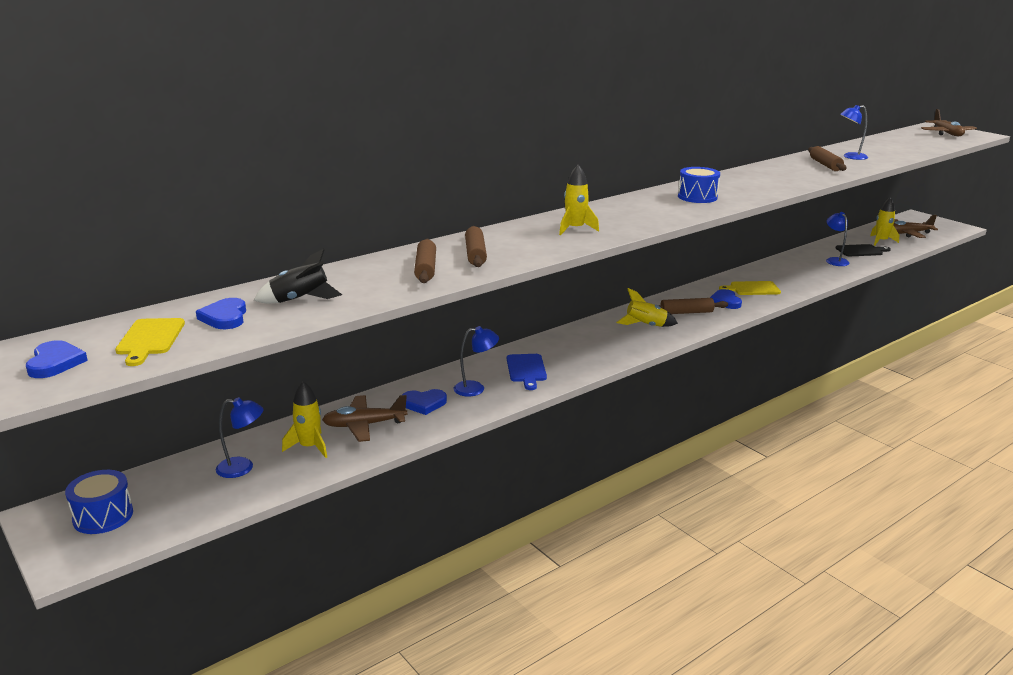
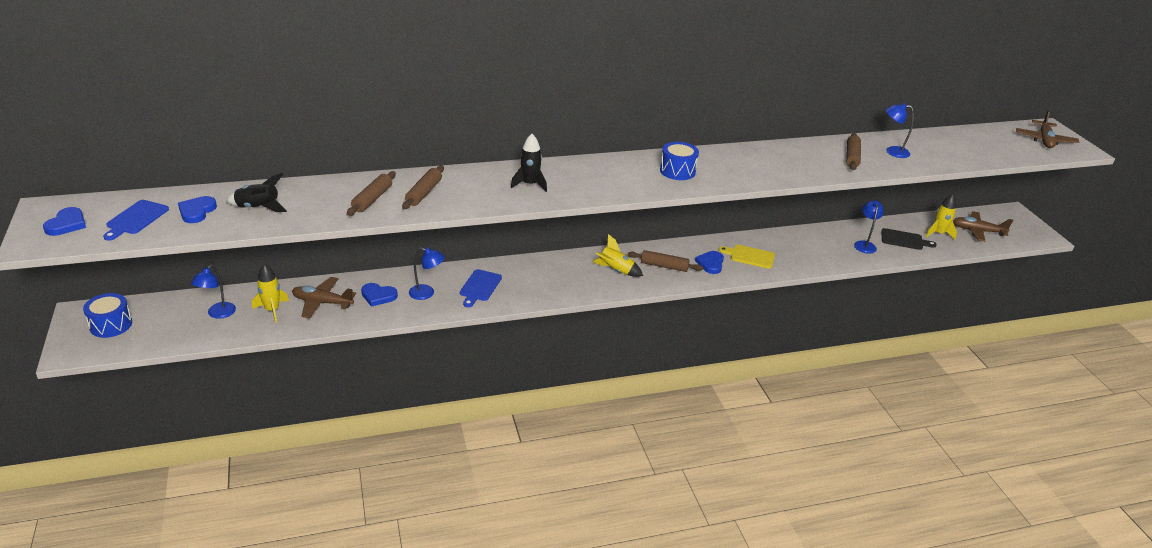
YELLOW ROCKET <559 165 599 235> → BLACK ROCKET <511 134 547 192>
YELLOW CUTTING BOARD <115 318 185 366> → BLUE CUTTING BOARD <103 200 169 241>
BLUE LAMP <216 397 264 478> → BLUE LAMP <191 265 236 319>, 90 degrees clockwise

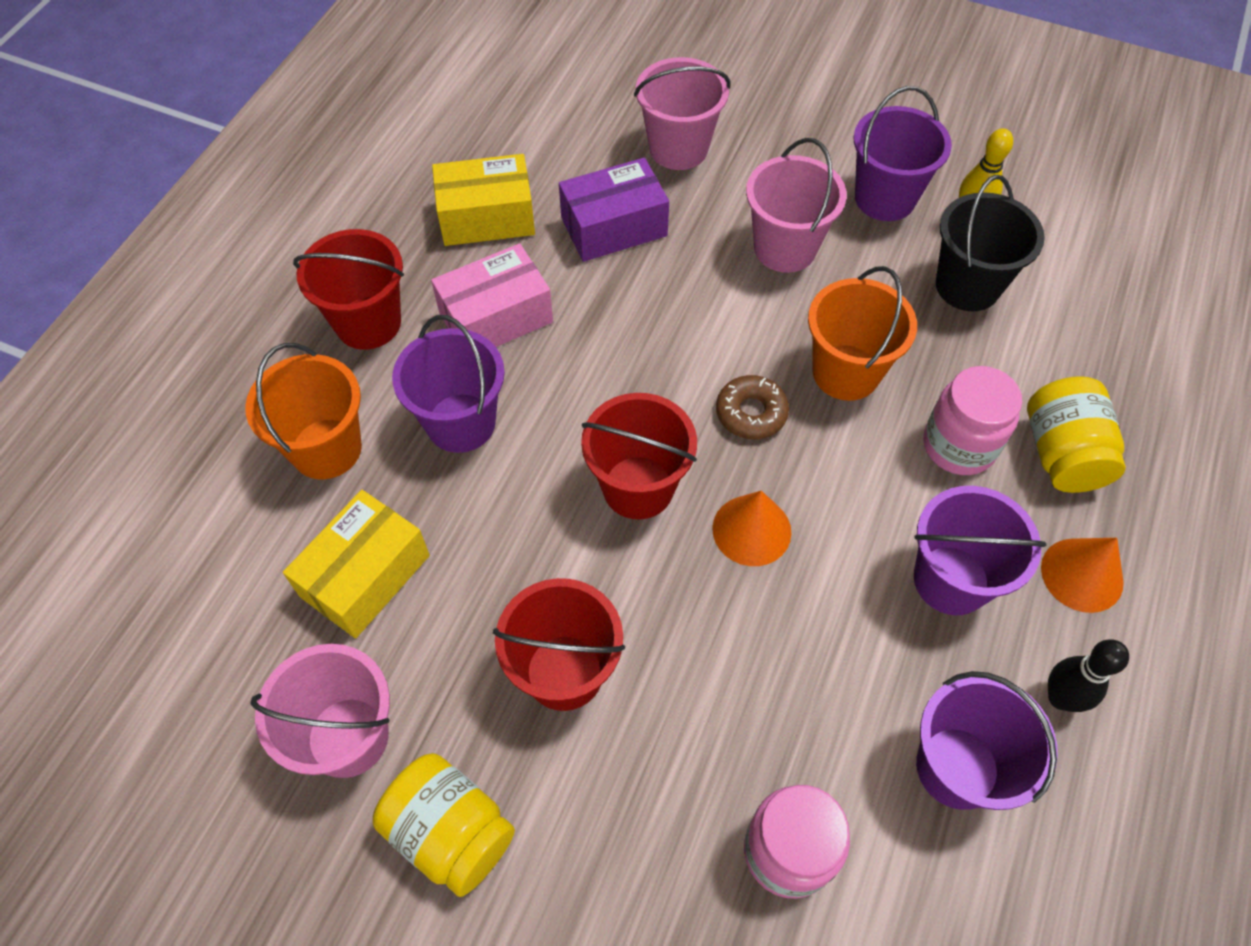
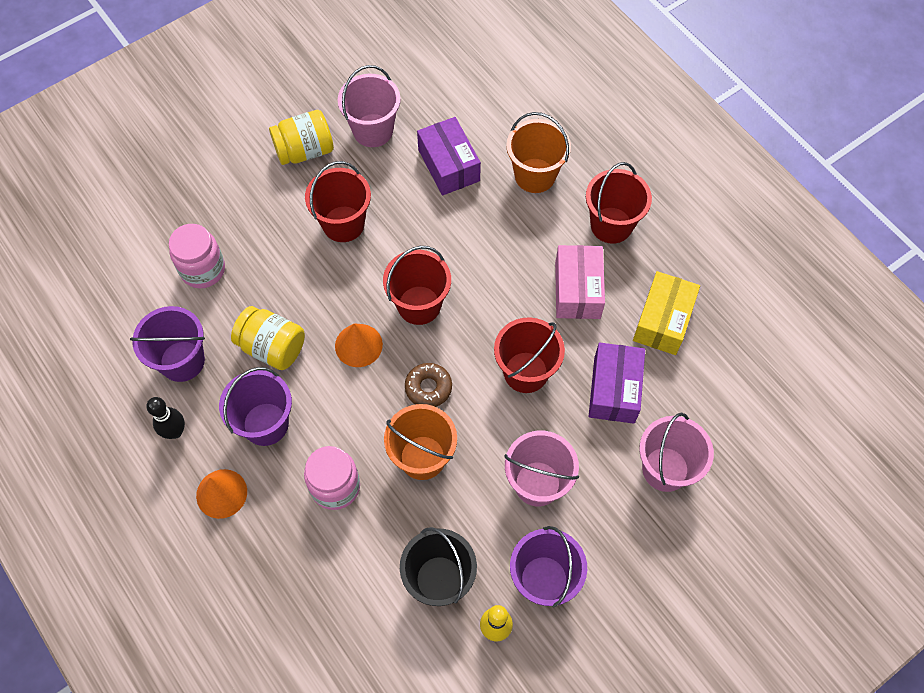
PURPLE BUCKET <392 315 505 453> → -
YELLOW JAR <1027 376 1126 493> → YELLOW JAR <231 306 305 370>, relocated
YELLOW BOX <283 490 430 638> → PURPLE BOX <417 117 481 196>
- → RED BUCKET <494 317 565 393>

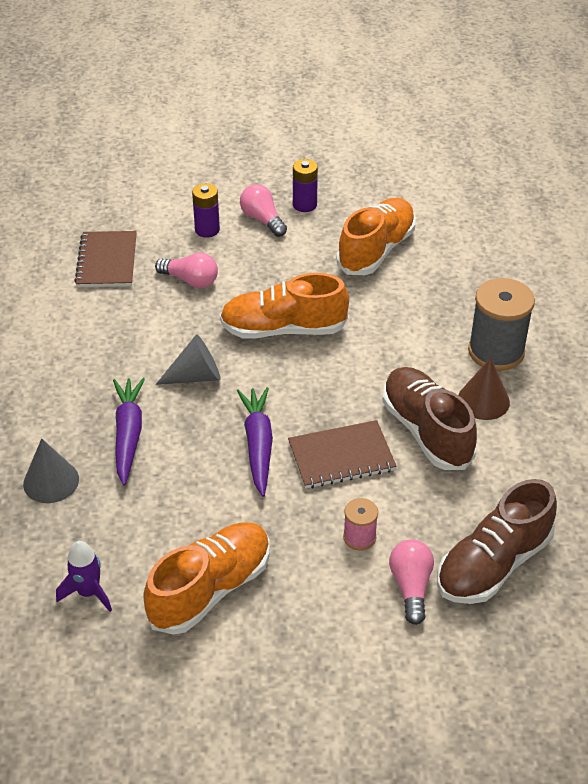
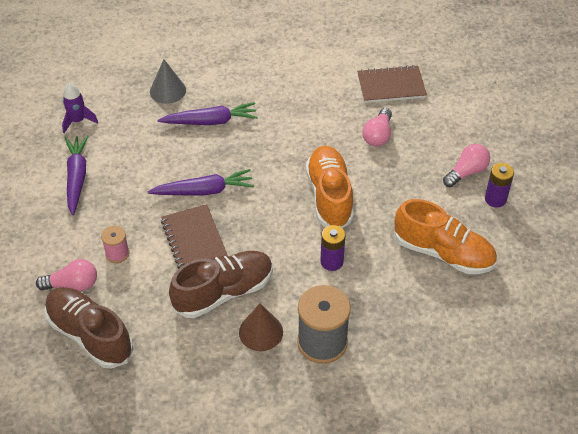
PURPLE BATTERY <192 183 220 238> → PURPLE BATTERY <320 225 345 271>, relocated
GREY CONE <156 334 221 385> → -
ORANGE SHOE <143 522 270 635> → PURPLE CARROT <65 135 89 215>

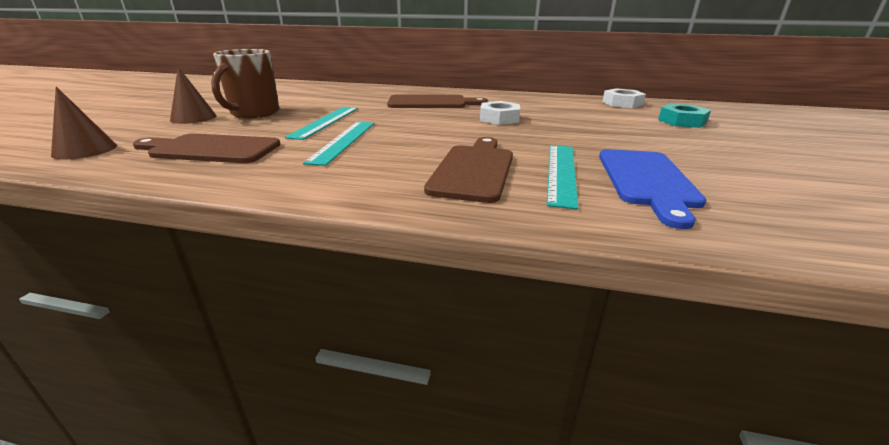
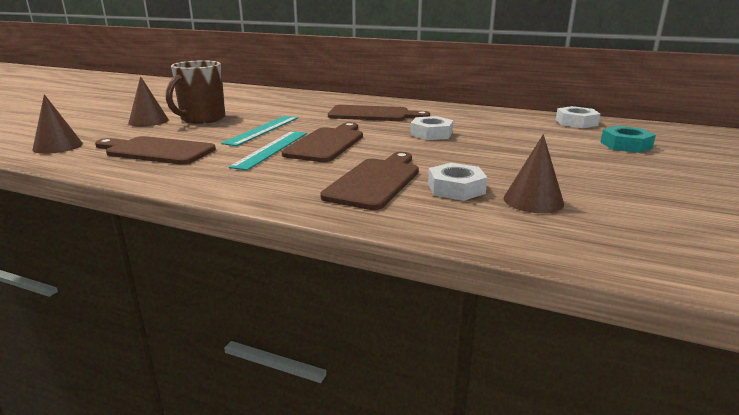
TURQUOISE RULER <547 145 578 210> → WHITE NUT <428 163 488 201>
BLUE CUTTING BOARD <599 149 706 229> → BROWN CONE <504 134 564 213>
- → BROWN CUTTING BOARD <282 122 363 162>

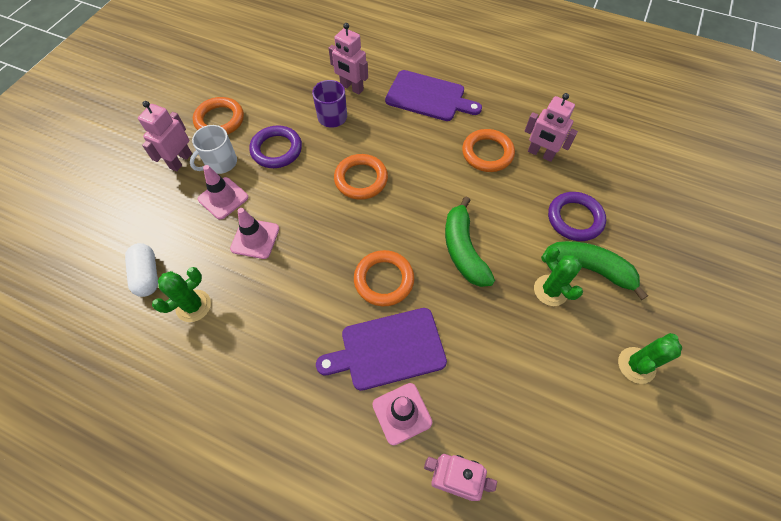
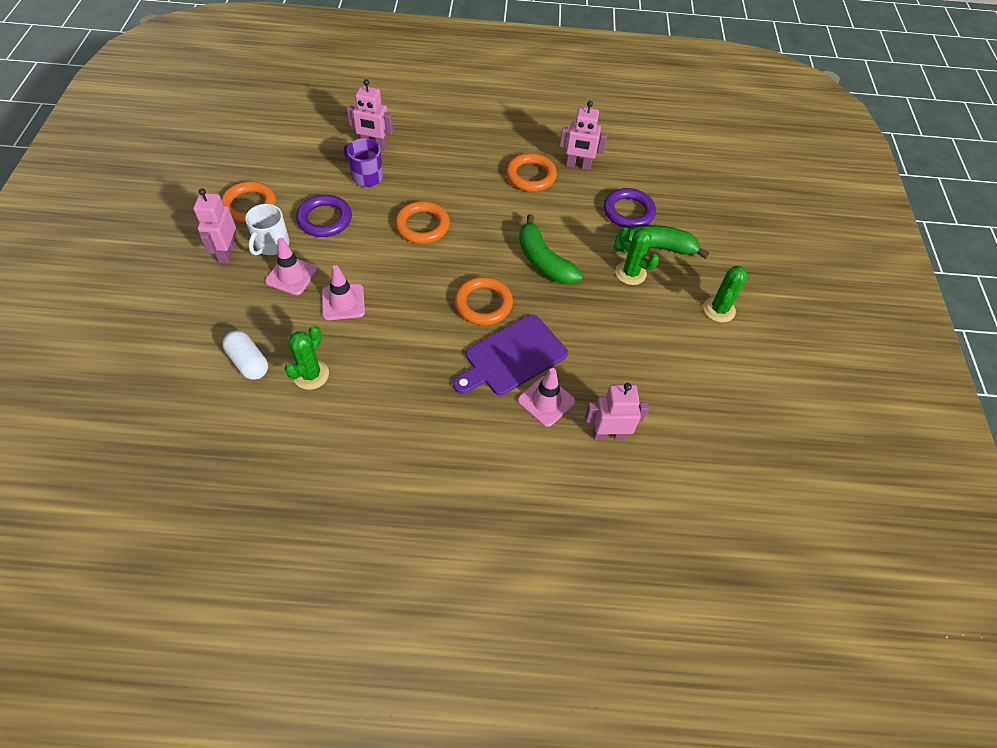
PURPLE CUTTING BOARD <385 70 482 121> → -

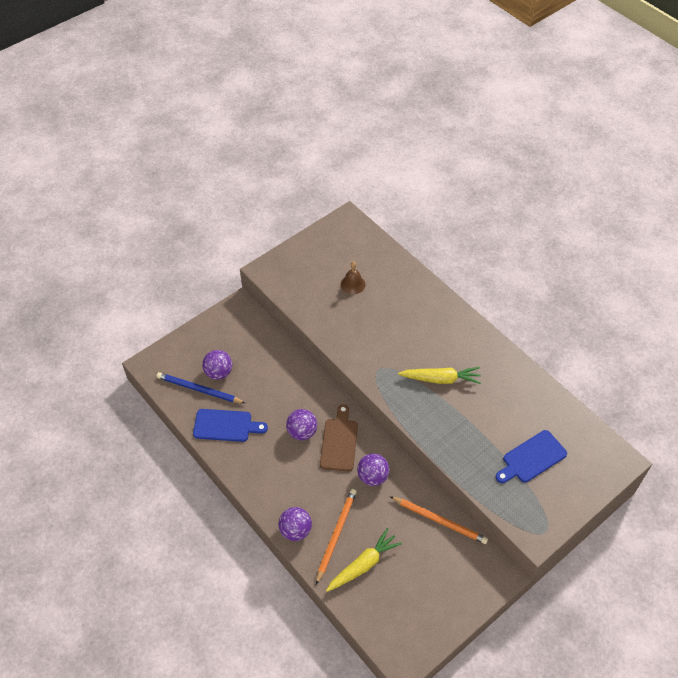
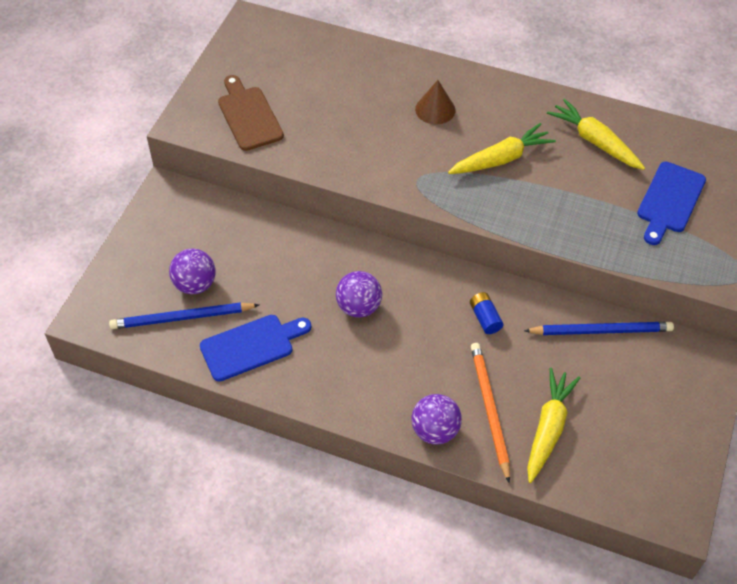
BROWN BELL <341 262 366 294> → -
BROWN CUTTING BOARD <320 404 358 471> → BROWN CUTTING BOARD <218 75 284 151>, relocated
PURPLE BALL <357 453 390 486> → BLUE BATTERY <470 292 504 334>
ORANGE PENCIL <390 496 488 544> → BLUE PENCIL <524 322 674 335>
- → BROWN CONE <415 80 455 124>
- → YELLOW CARROT <547 99 645 170>

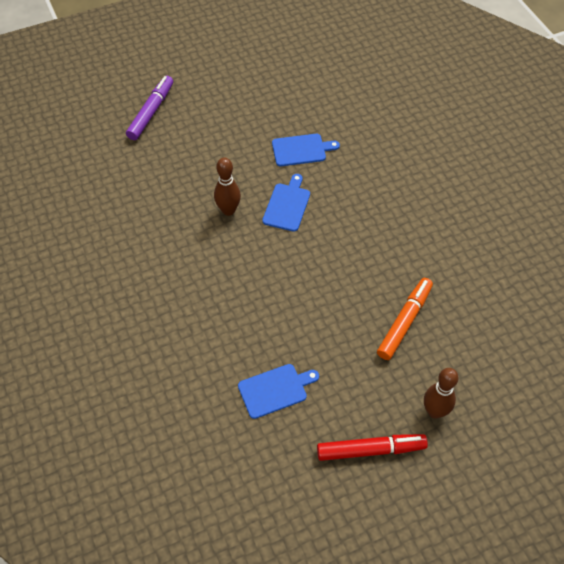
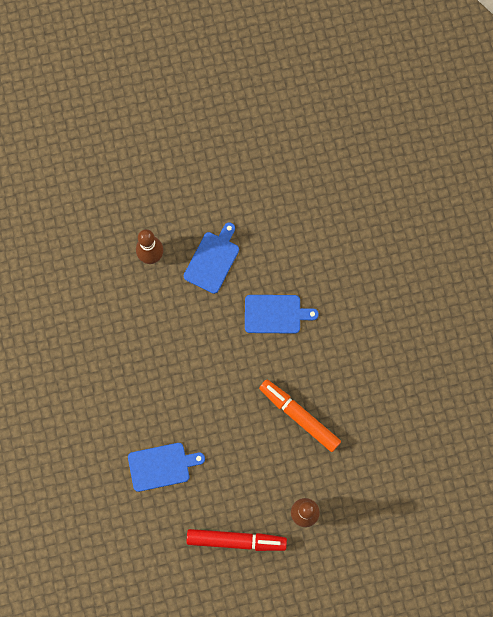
PURPLE MARKER <126 76 173 140> → -
BLUE CUTTING BOARD <272 134 340 166> → BLUE CUTTING BOARD <245 295 319 334>, relocated
ORANGE MARKER <377 278 433 360> → ORANGE MARKER <259 379 341 452>, 90 degrees counterclockwise

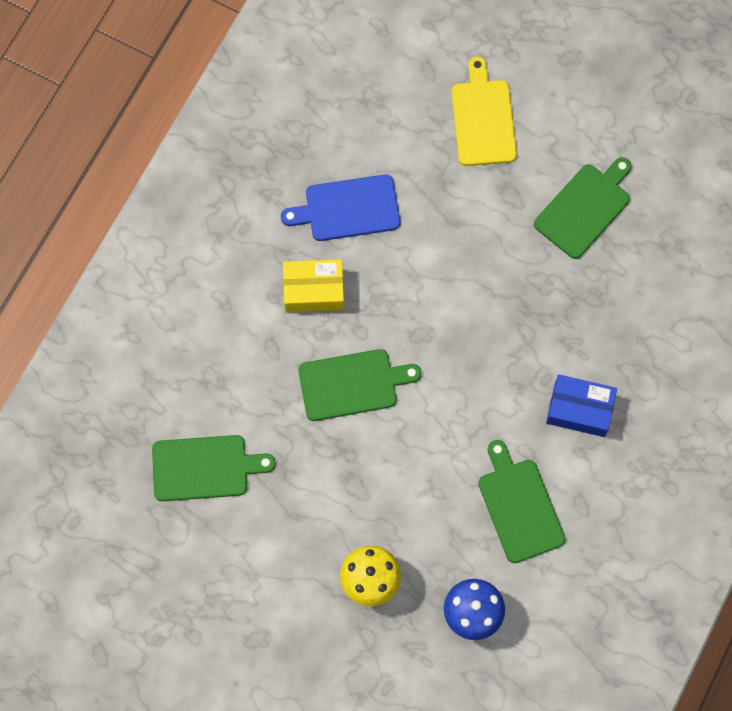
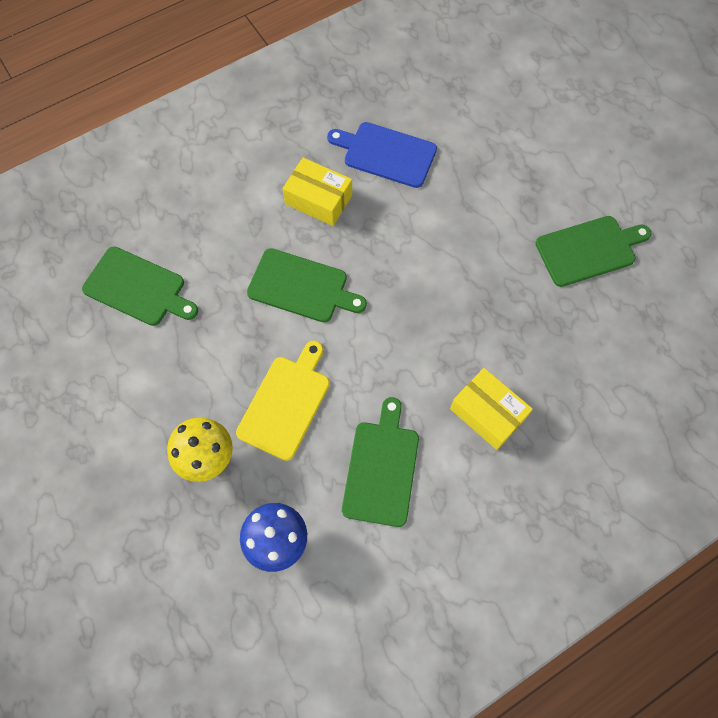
YELLOW CUTTING BOARD <451 56 517 166> → YELLOW CUTTING BOARD <236 341 330 461>, relocated
BLUE BOX <546 374 617 437> → YELLOW BOX <450 368 533 450>

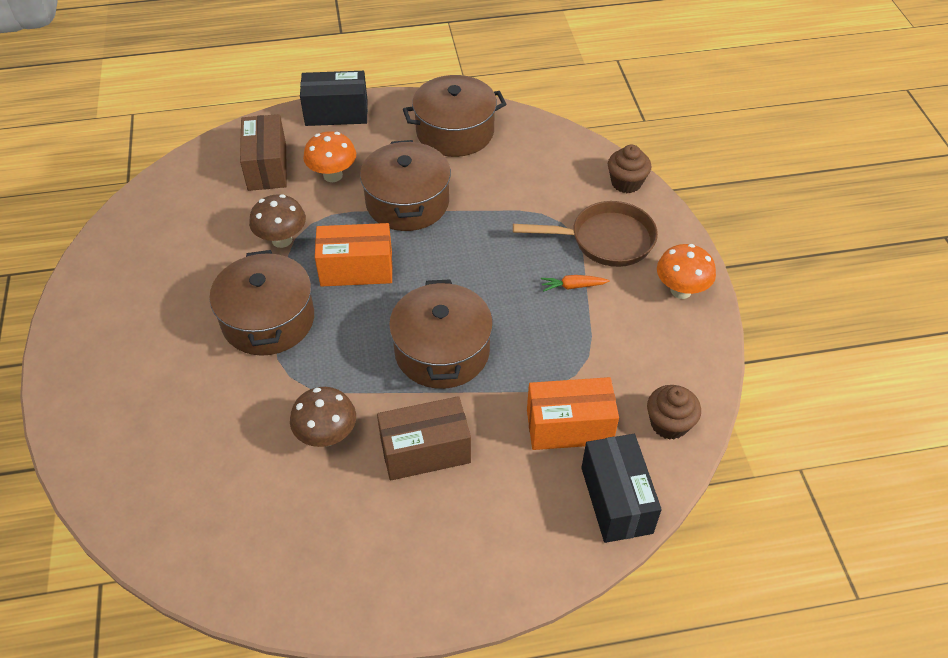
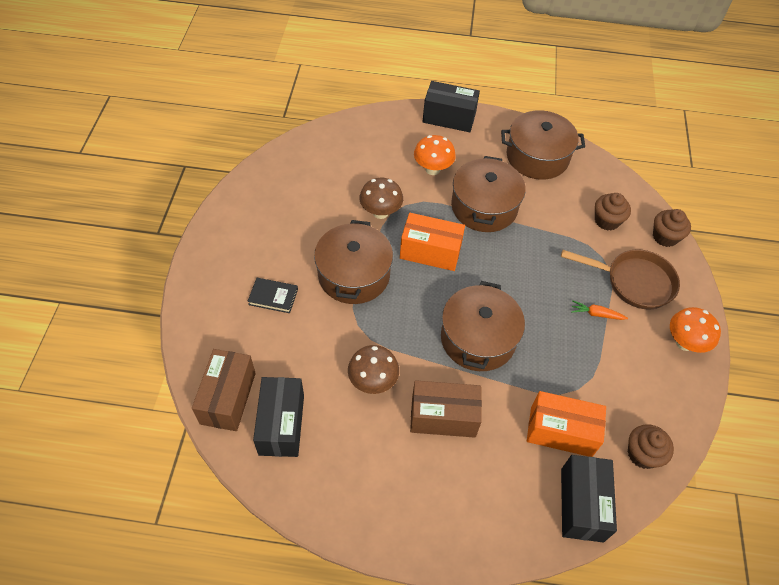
BROWN BOX <240 114 287 191> → BROWN BOX <192 349 256 431>, relocated
- → BROWN CUPCAKE <595 193 631 231>
- → BLACK BOOK <247 278 298 313>
- → BLACK BOX <253 377 304 457>

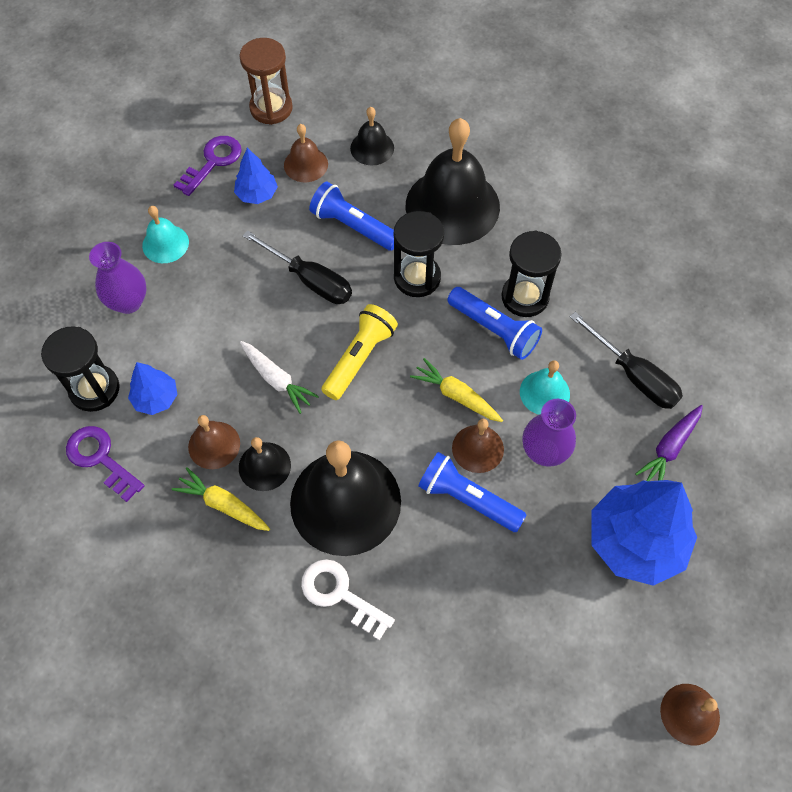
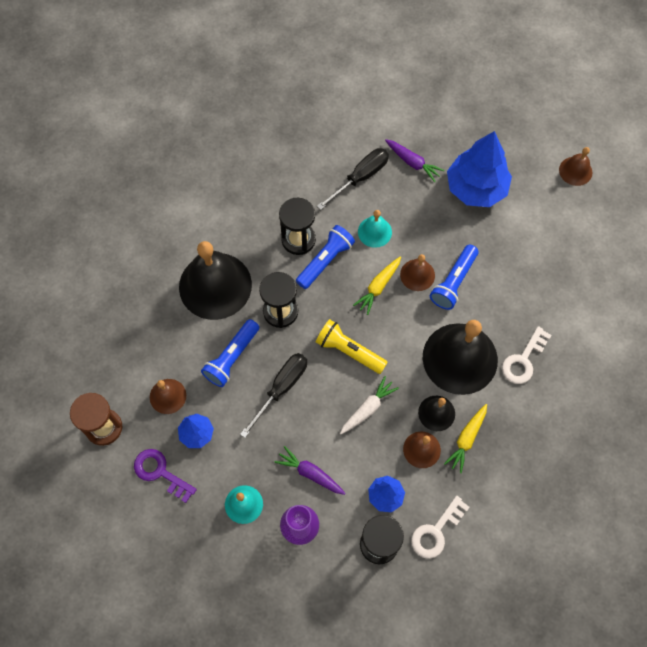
BLACK BELL <350 107 394 165> → -
PURPLE VASE <522 399 576 467> → -
PURPLE KEY <66 426 145 502> → WHITE KEY <411 496 470 559>
- → PURPLE CARROT <275 446 346 495>

